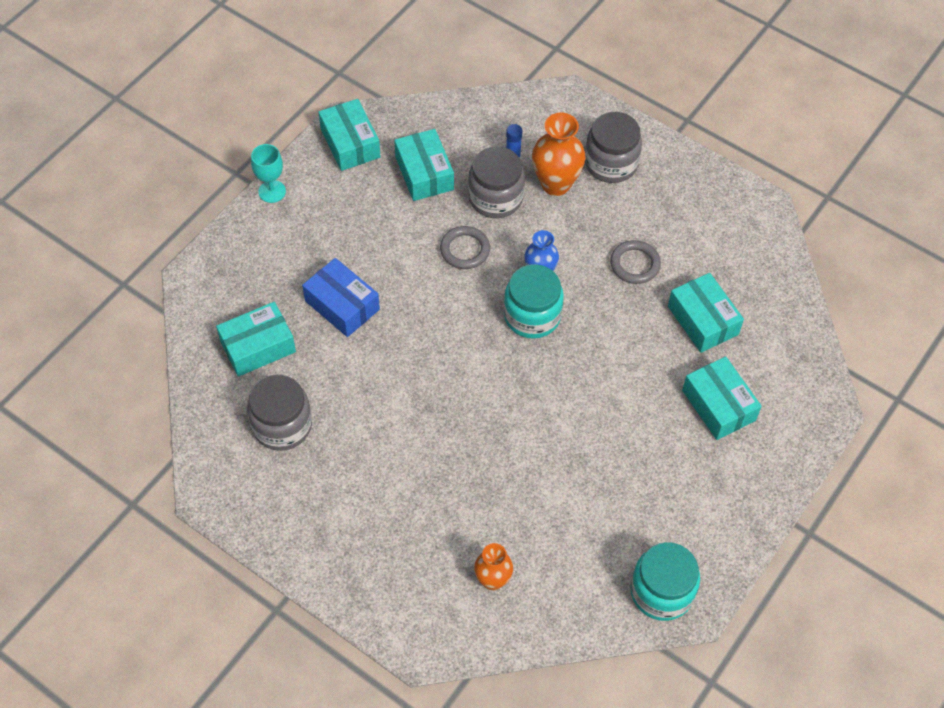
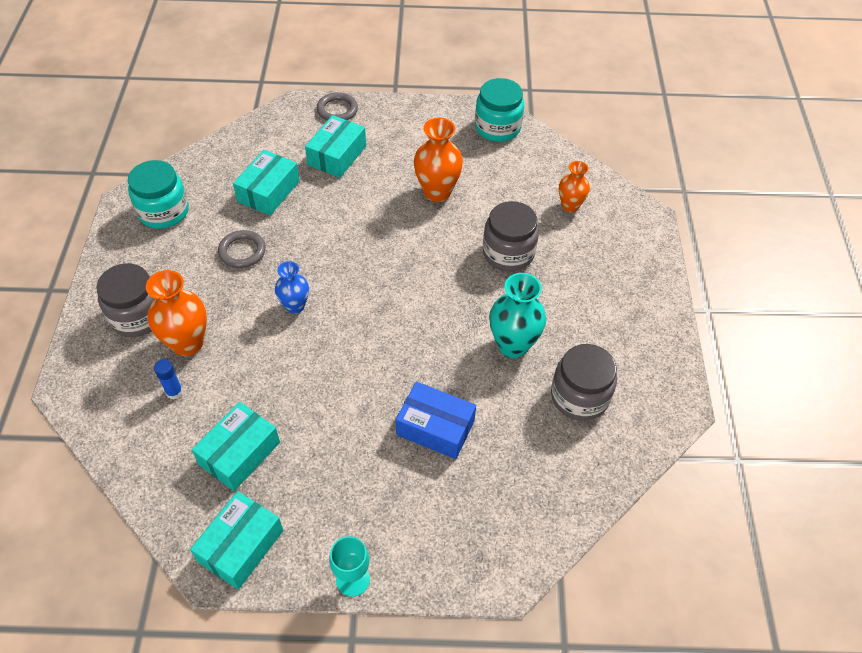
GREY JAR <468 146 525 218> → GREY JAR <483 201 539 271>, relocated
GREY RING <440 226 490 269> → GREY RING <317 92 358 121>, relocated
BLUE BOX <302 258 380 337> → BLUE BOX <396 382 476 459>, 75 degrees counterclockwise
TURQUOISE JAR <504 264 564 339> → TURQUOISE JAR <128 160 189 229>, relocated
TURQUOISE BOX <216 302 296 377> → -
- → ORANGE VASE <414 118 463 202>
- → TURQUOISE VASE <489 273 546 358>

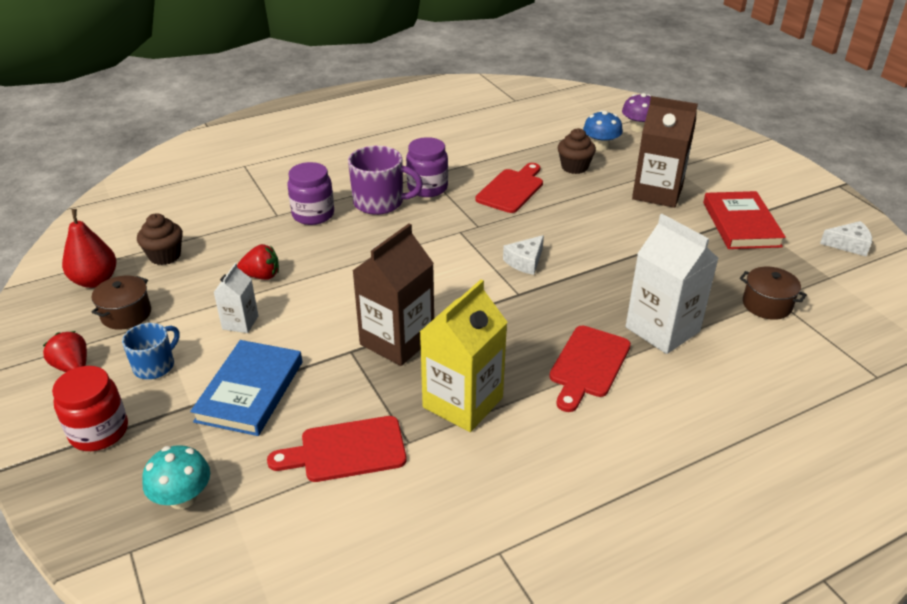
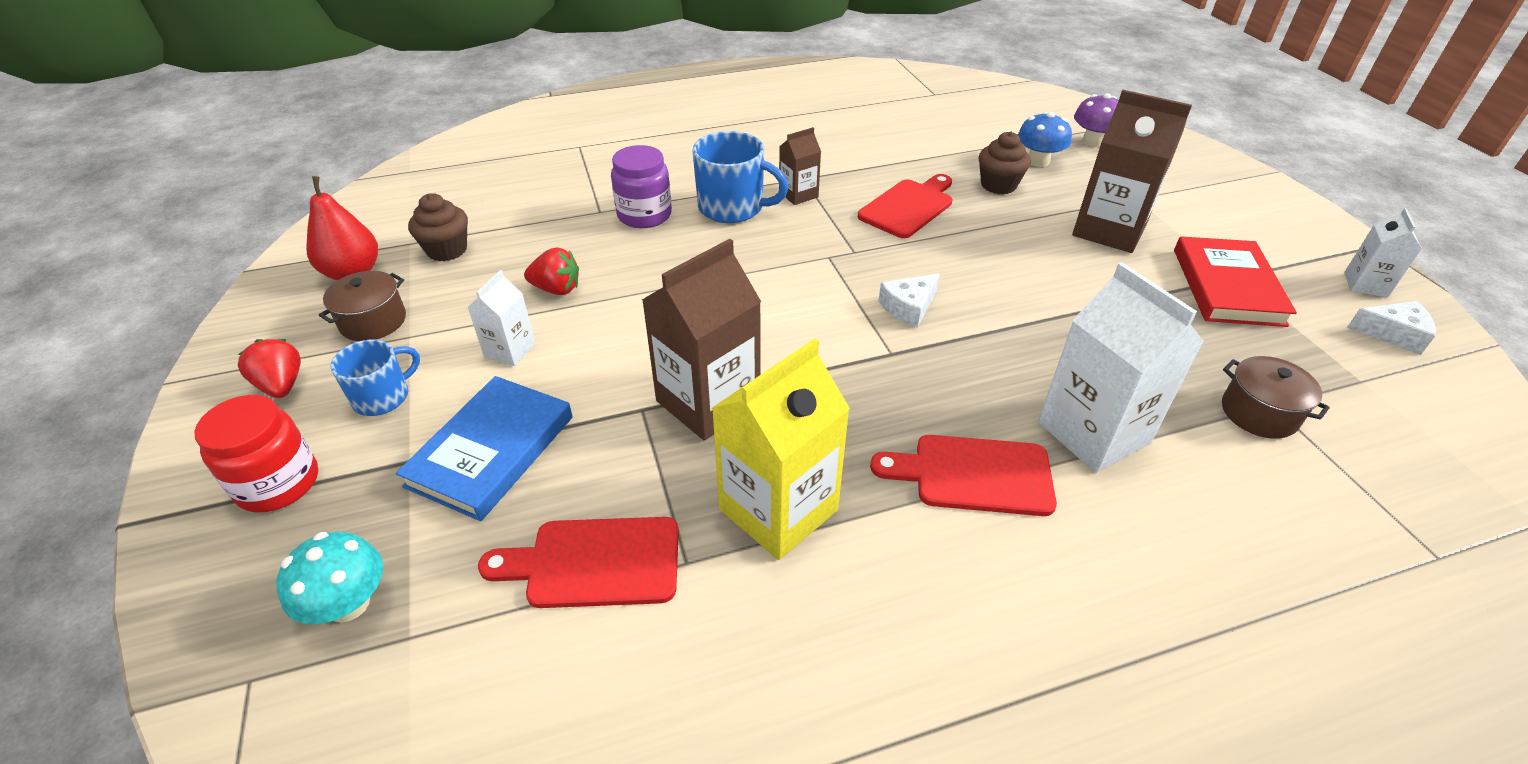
PURPLE JAR <406 137 448 197> → BROWN CARTON <779 127 821 205>
PURPLE MUG <348 146 423 215> → BLUE MUG <692 131 789 223>
RED CUTTING BOARD <549 326 631 412> → RED CUTTING BOARD <870 435 1057 516>, 60 degrees clockwise
- → WHITE CARTON <1344 208 1422 297>

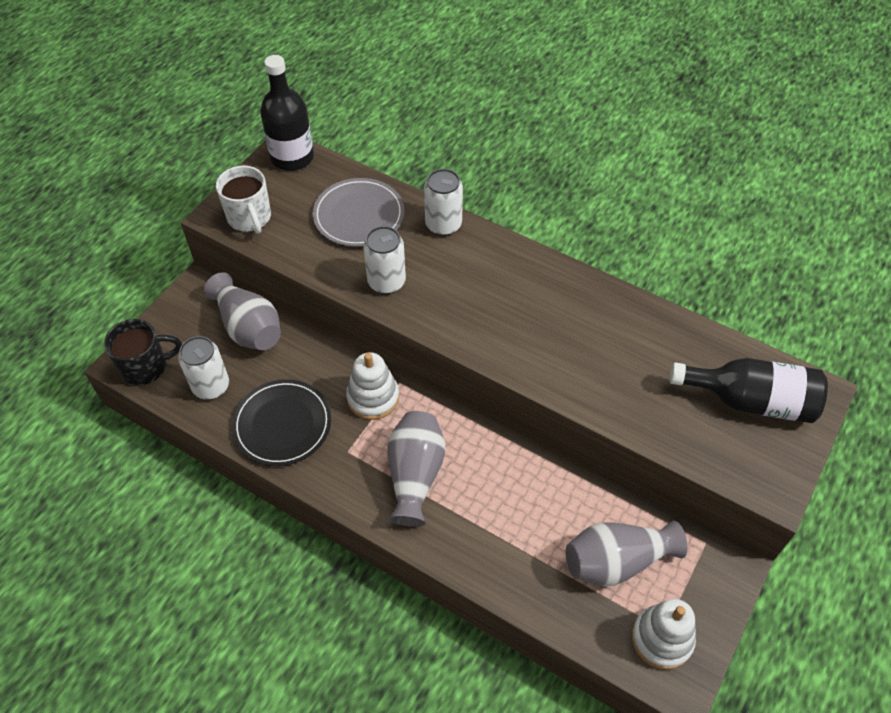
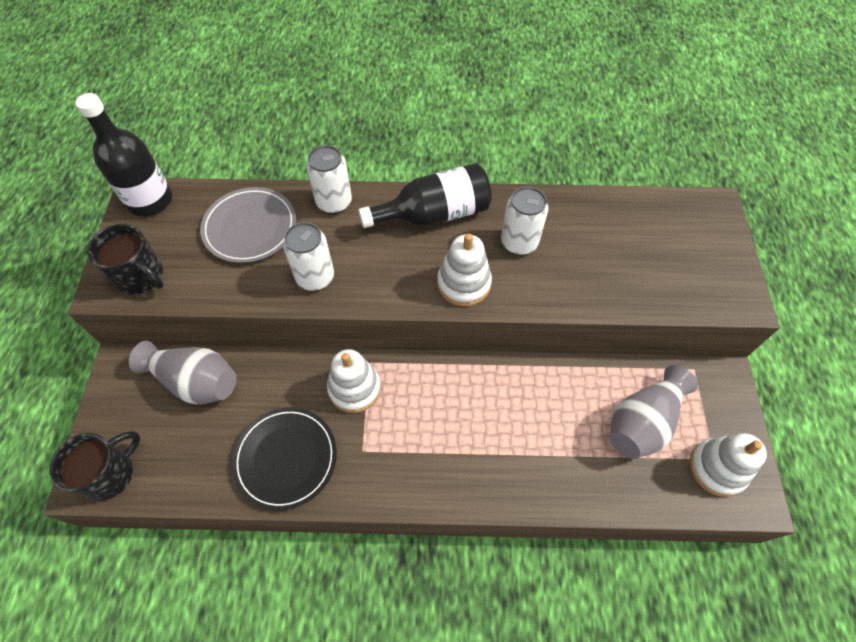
WHITE MUG <216 166 271 234> → BLACK MUG <87 224 164 295>
WHITE CAN <179 336 229 400> → WHITE CAN <501 186 548 255>, relocated
BLACK BOTTLE <670 358 828 423> → BLACK BOTTLE <358 163 492 228>, relocated
GREY VASE <387 411 445 527> → -
- → WHITE STACKING TOY <437 233 492 306>

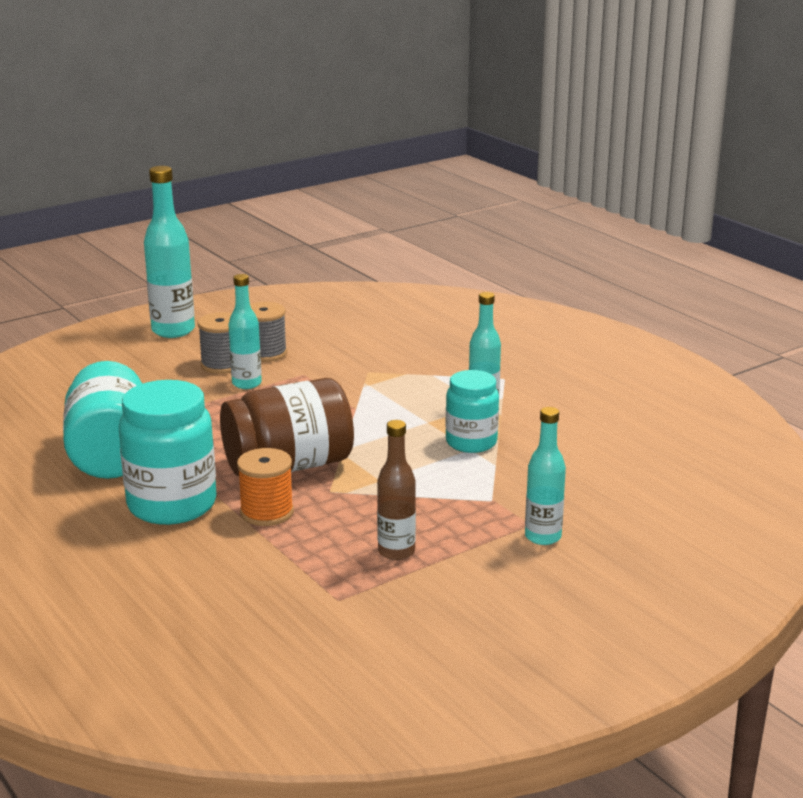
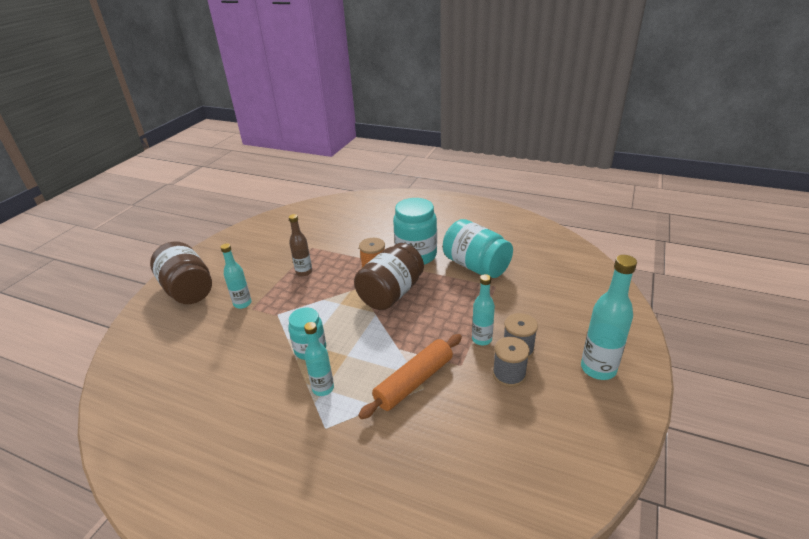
- → BROWN JAR <150 241 212 304>
- → ORANGE ROLLING PIN <358 334 462 419>

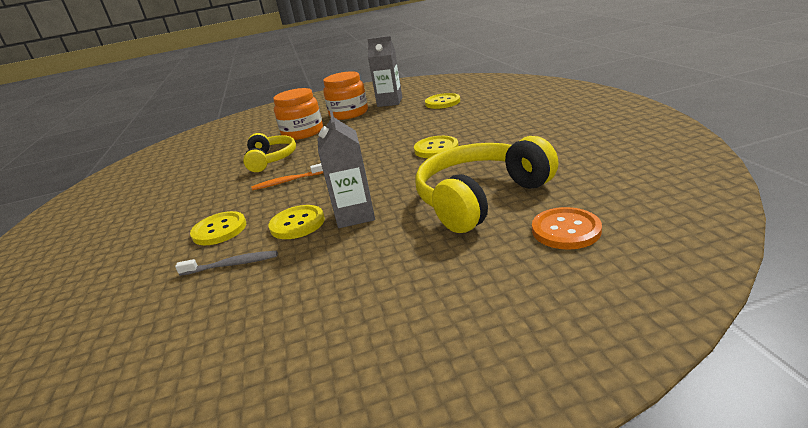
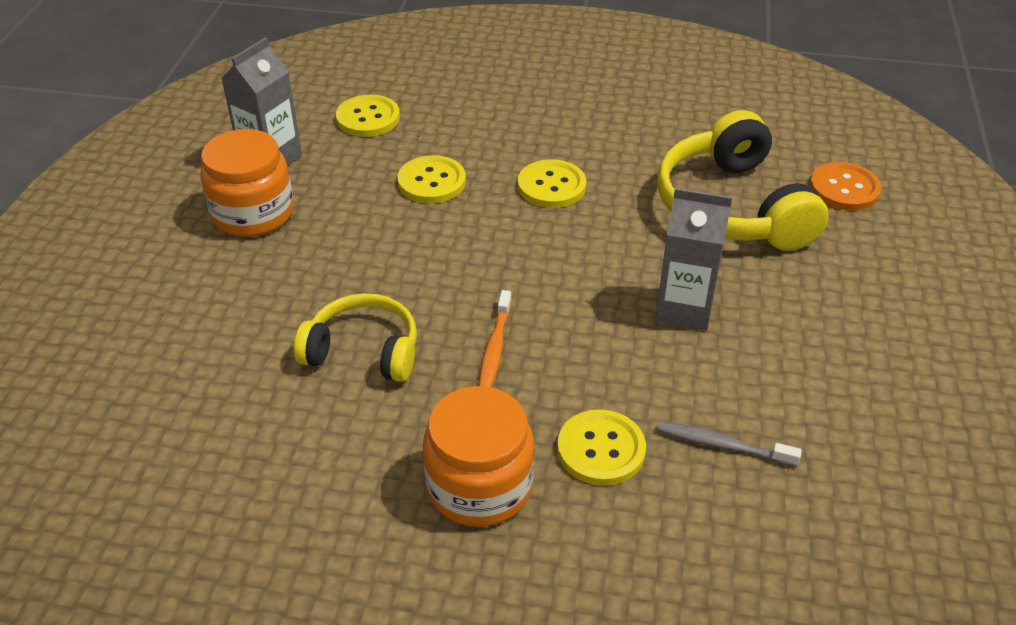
ORANGE JAR <273 88 323 140> → ORANGE JAR <423 386 534 527>, relocated
YELLOW BUTTON <268 205 325 239> → YELLOW BUTTON <397 155 466 203>, relocated
GREY TOOTHBRUSH <175 251 278 276> → GREY TOOTHBRUSH <657 421 802 467>, 90 degrees counterclockwise

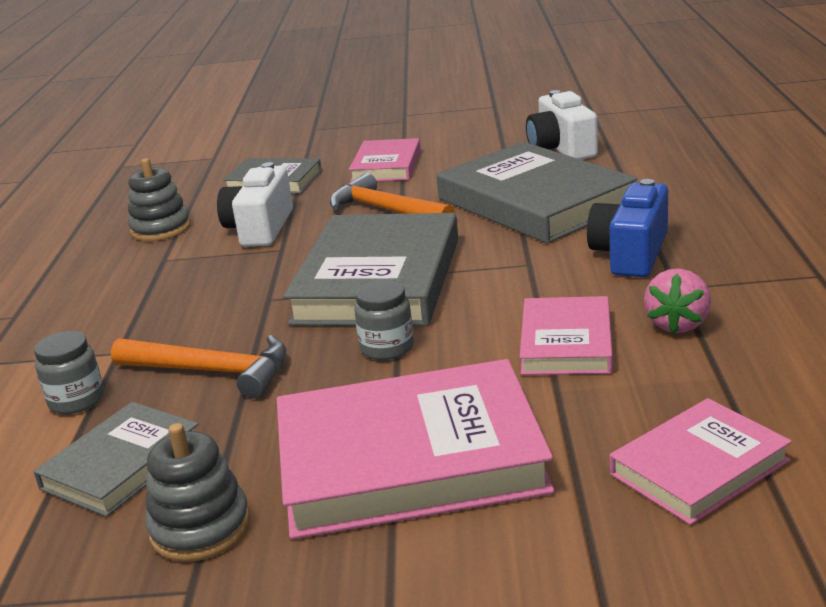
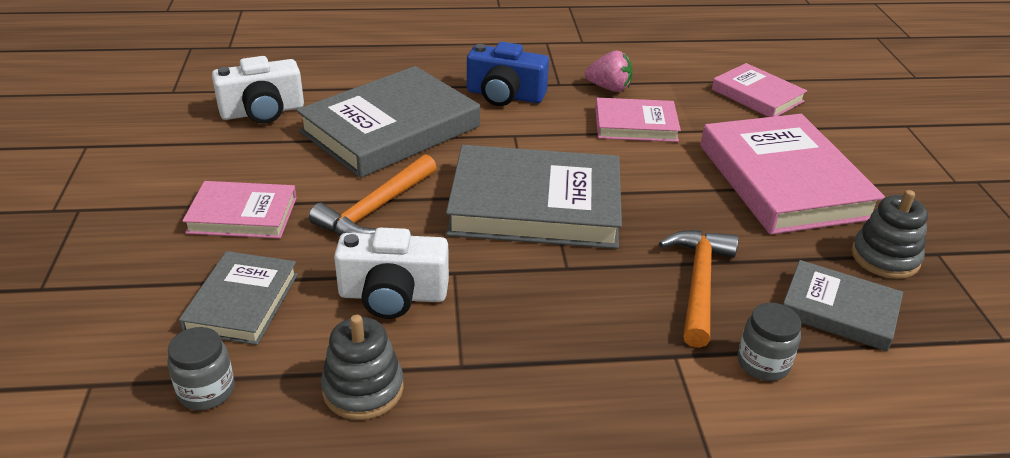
GREY JAR <354 280 414 360> → GREY JAR <167 327 234 410>, relocated

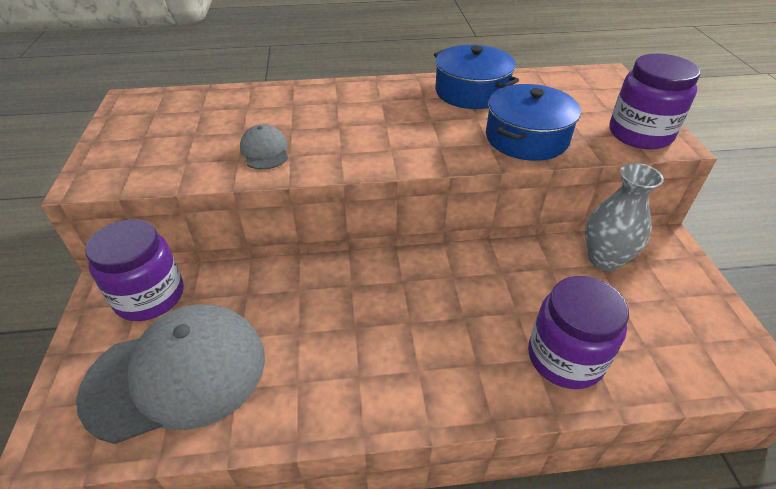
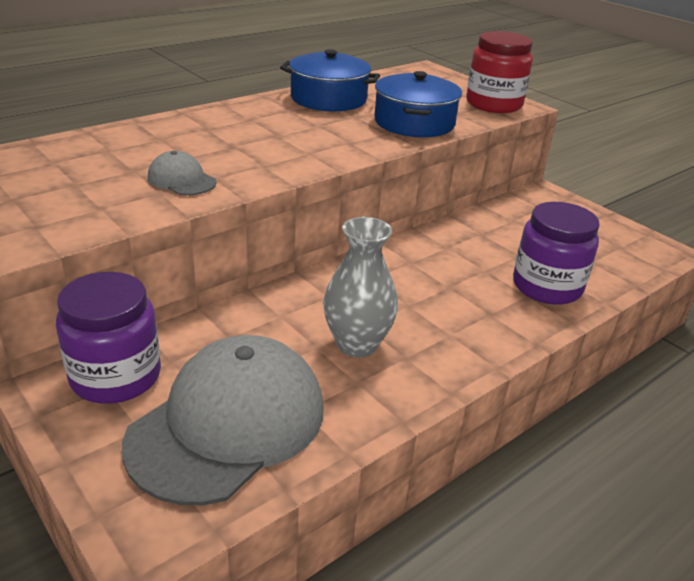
PURPLE JAR <609 54 700 149> → RED JAR <466 31 533 113>
GREY VASE <585 163 664 271> → GREY VASE <323 217 398 358>, relocated

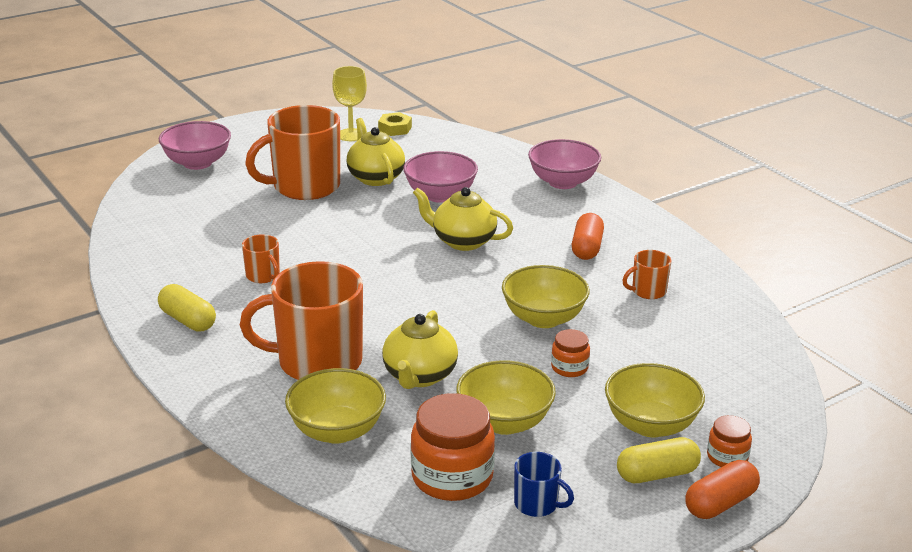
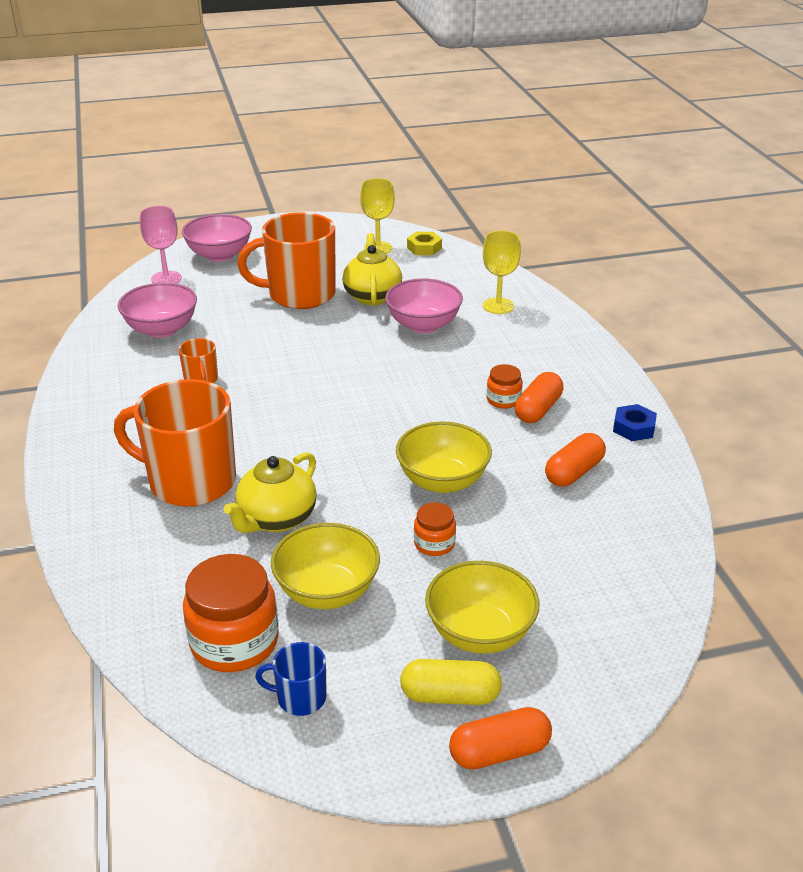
PINK BOWL <528 139 601 189> → PINK BOWL <118 283 197 338>, relocated
YELLOW TEAPOT <413 187 513 251> → -
ORANGE MUG <622 250 671 299> → ORANGE CAPSULE <545 433 606 487>
YELLOW CAPSULE <158 284 216 331> → -
YELLOW BOWL <285 368 386 444> → -
ORANGE JAR <707 415 752 467> → ORANGE JAR <486 364 523 409>, relocated
BLUE MUG <514 452 574 517> → BLUE MUG <255 642 327 716>, 135 degrees clockwise
- → PINK GOBLET <140 206 182 283>
- → YELLOW GOBLET <483 231 521 314>
- → BLUE NUT <613 404 657 441>

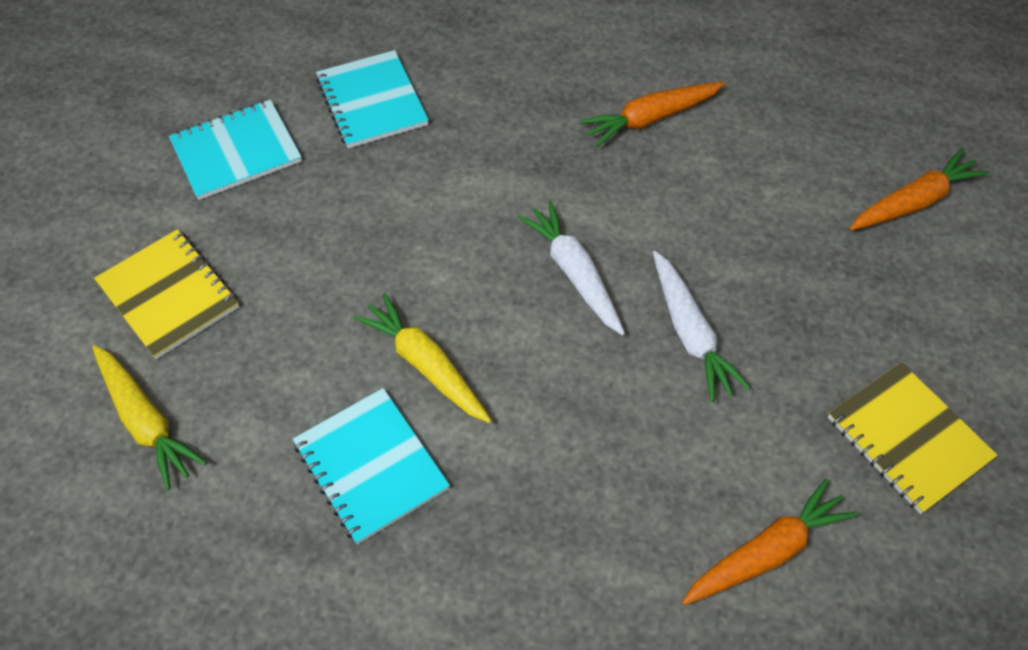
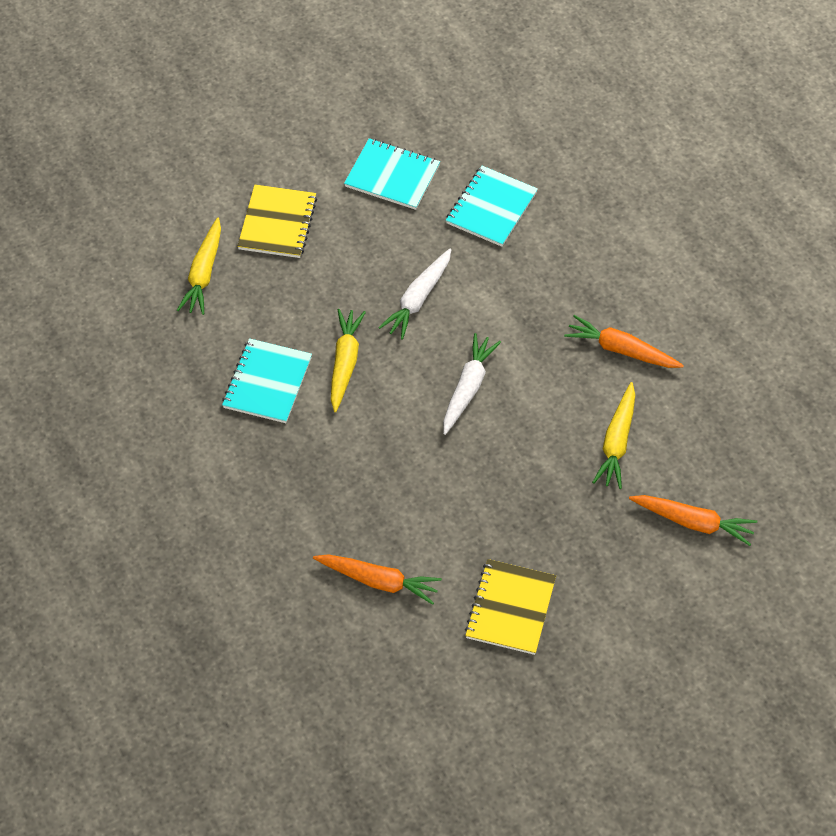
WHITE CARROT <653 251 751 402> → WHITE CARROT <378 248 451 340>, relocated
- → YELLOW CARROT <592 382 635 489>

